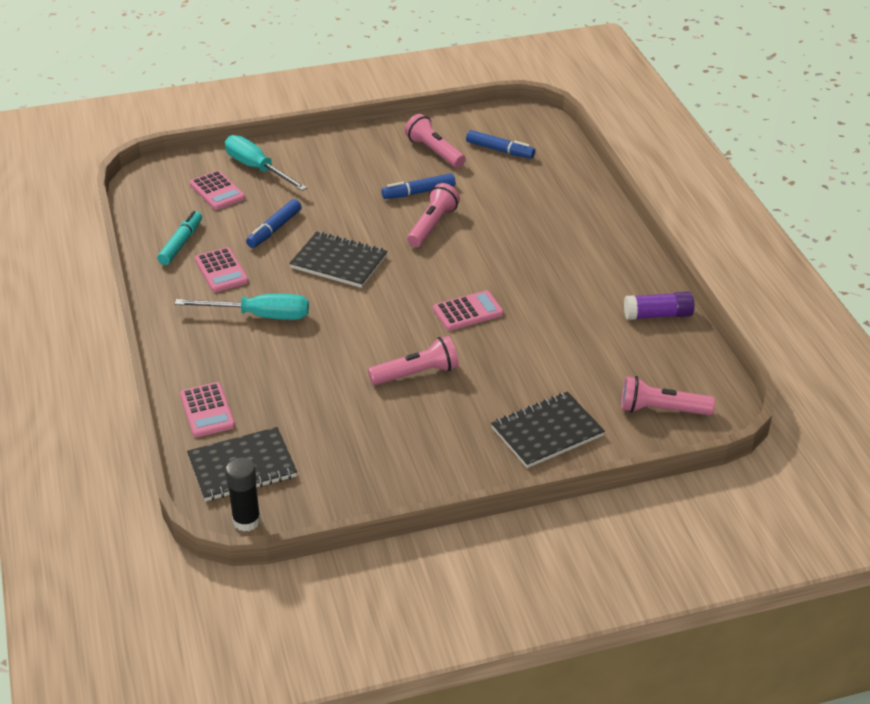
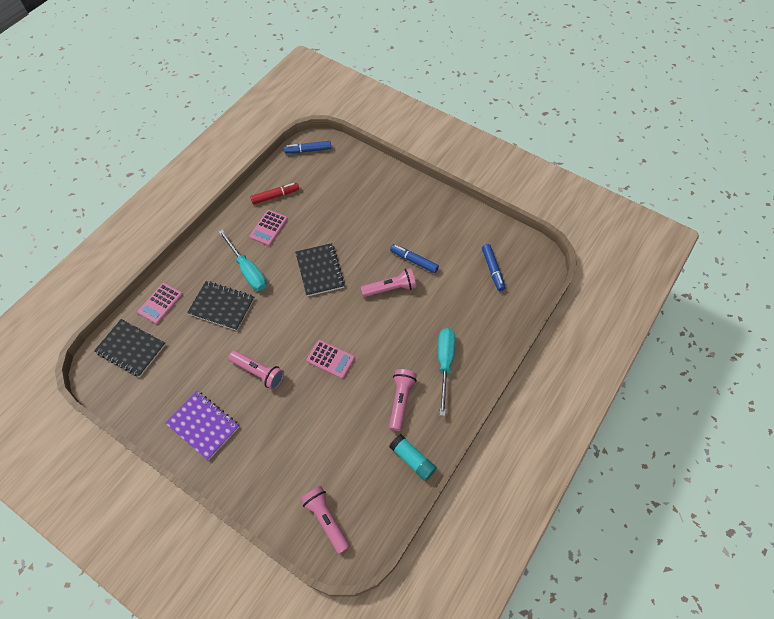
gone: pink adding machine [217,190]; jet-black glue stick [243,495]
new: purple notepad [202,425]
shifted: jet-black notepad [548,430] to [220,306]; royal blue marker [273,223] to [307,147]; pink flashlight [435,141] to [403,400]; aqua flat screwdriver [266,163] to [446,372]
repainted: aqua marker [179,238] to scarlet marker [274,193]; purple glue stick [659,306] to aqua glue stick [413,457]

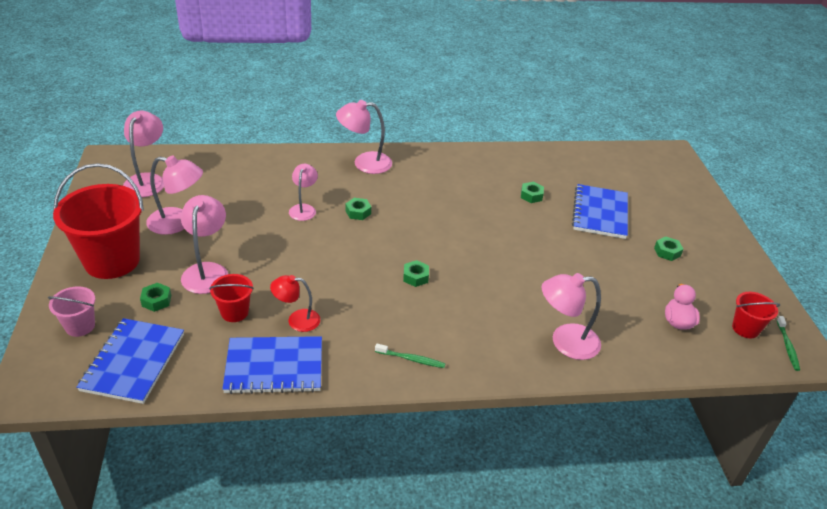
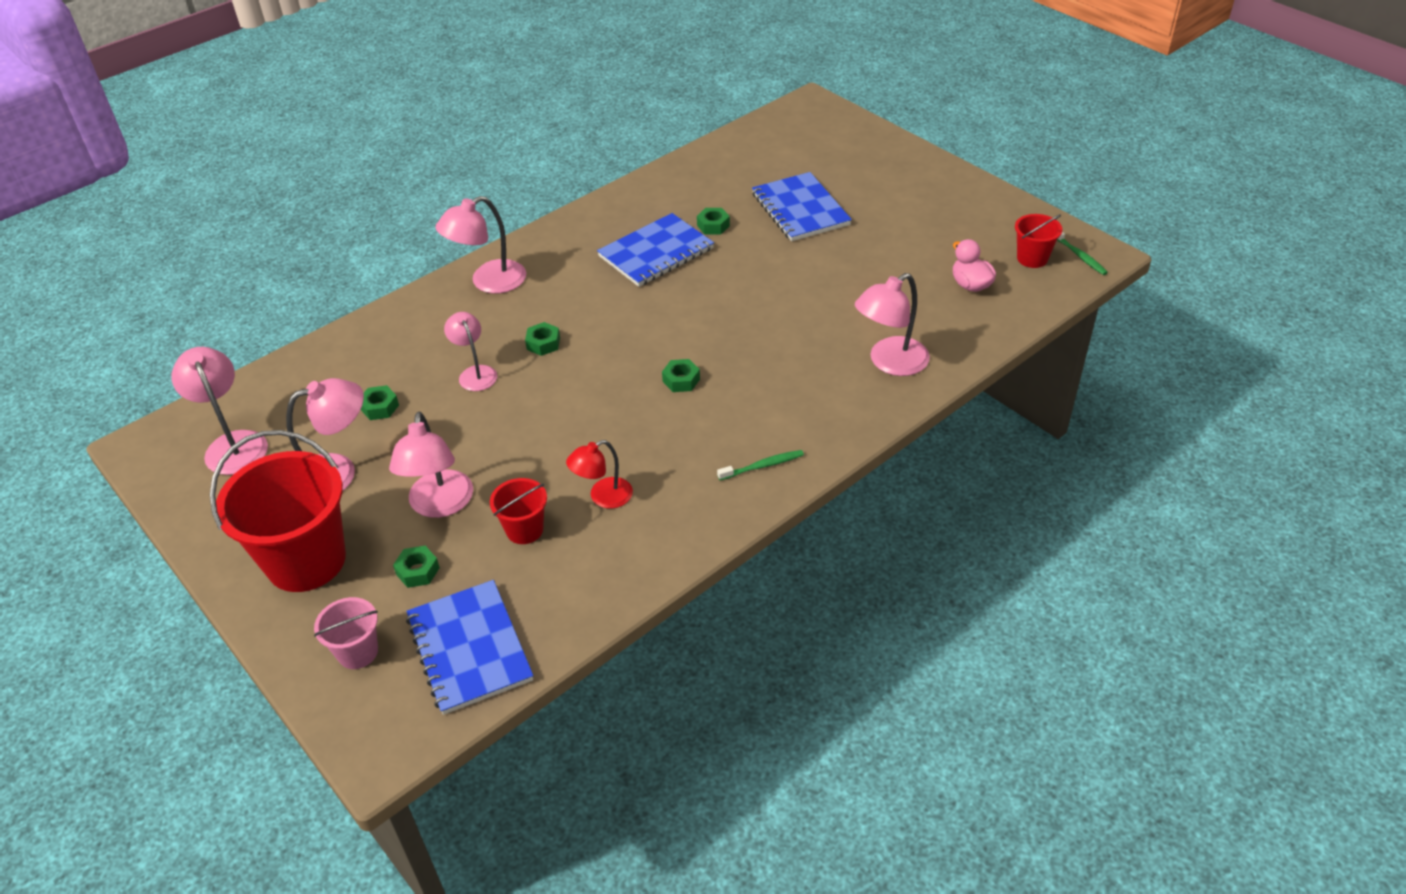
shifted: emerald hex nut [668,248] to [380,402]; royal blue notepad [272,365] to [655,250]
rotated: pink reading lamp [204,244] = [431,465] 150 degrees counterclockwise

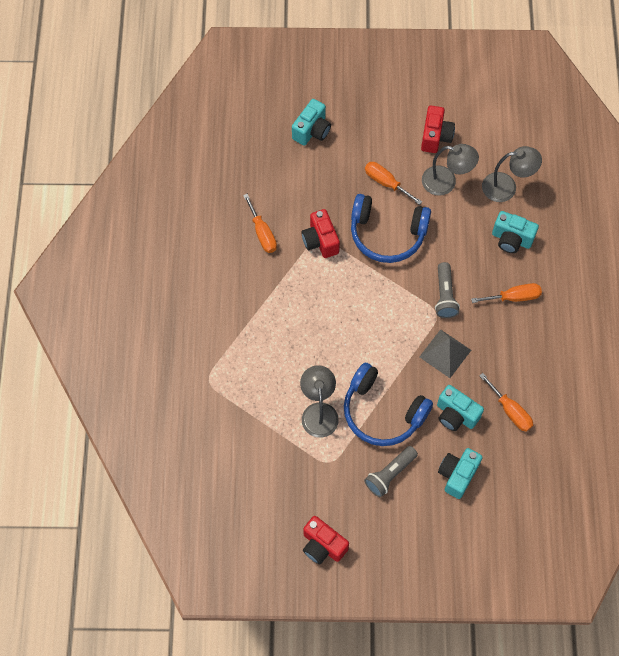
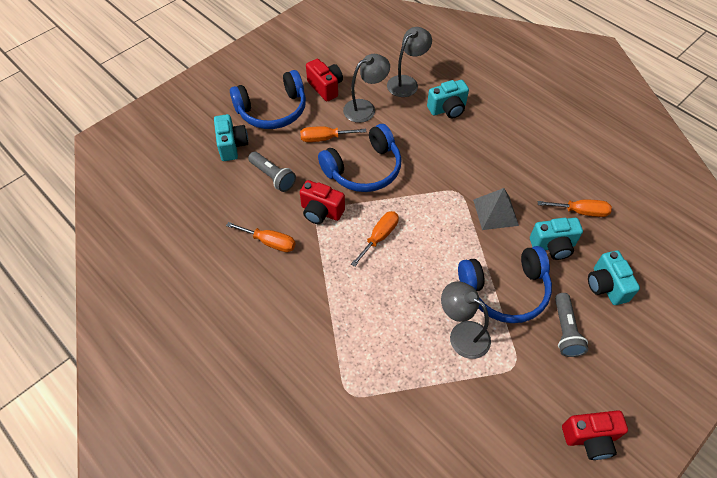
new: royal blue over-ear headphones [268,99]
shifted: gray flashlight [447,290] to [272,172]; bright orange flat screwdriver [506,293] to [375,239]

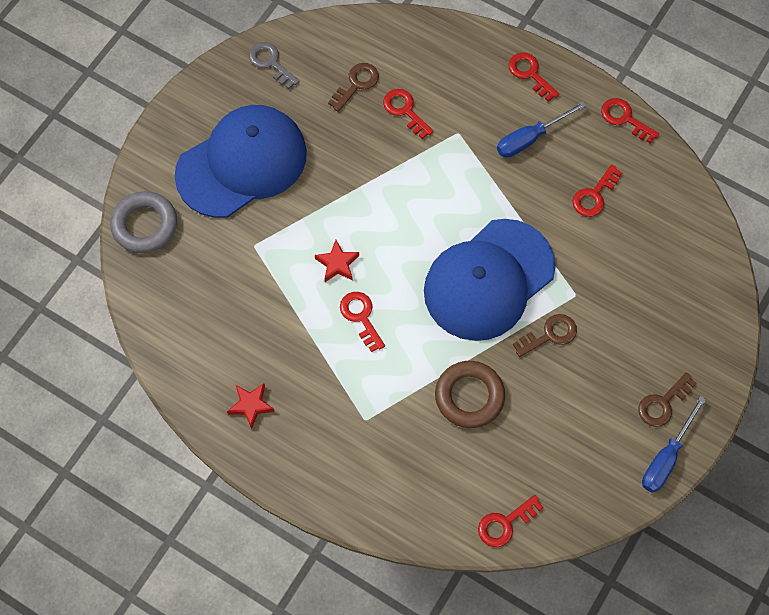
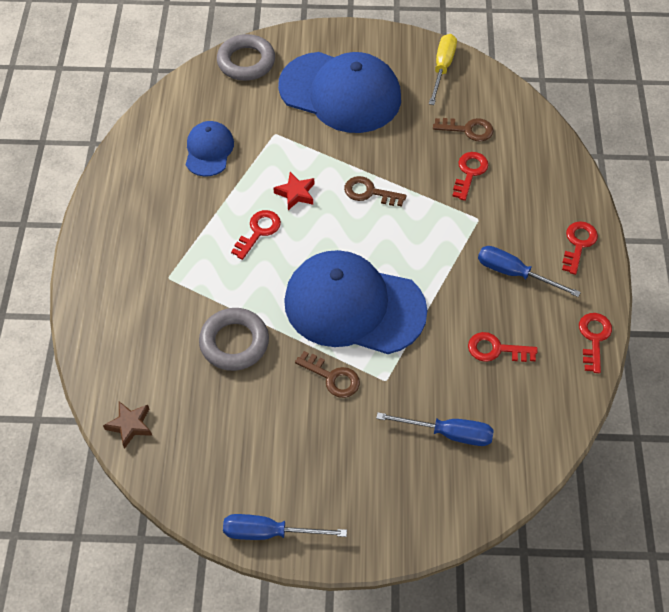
gone: scarlet star shape [251,406]
new: royal blue baseball cap [210,148]; royal blue flat screwdriver [435,429]
shifted: russet key [668,399] to [375,191]
swapped: scarlet key [511,521] to russet star shape [127,425]; gray key [274,65] to bright yellow flat screwdriver [443,69]
repainted: russet torus [470,394] to gray torus [234,339]

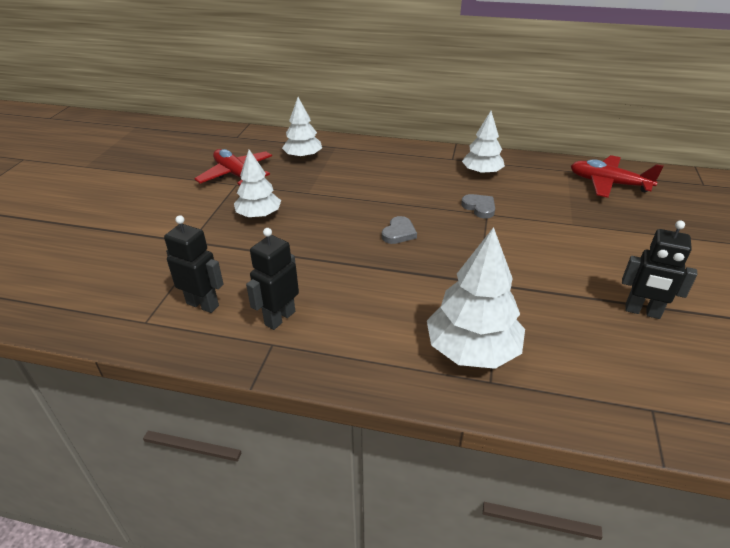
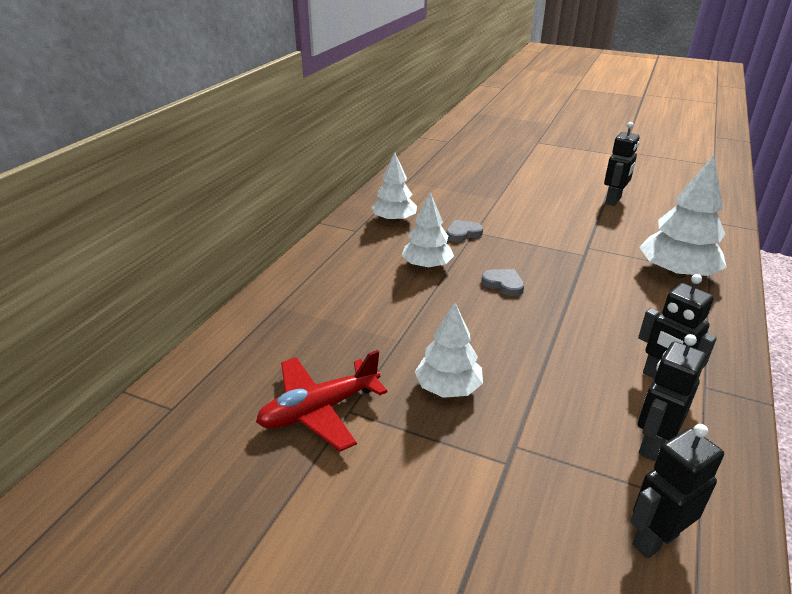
gone: scarlet plane [617,176]
new: jet-black robot figure [677,491]
shifted: pure white fir tree [302,128] to [428,230]

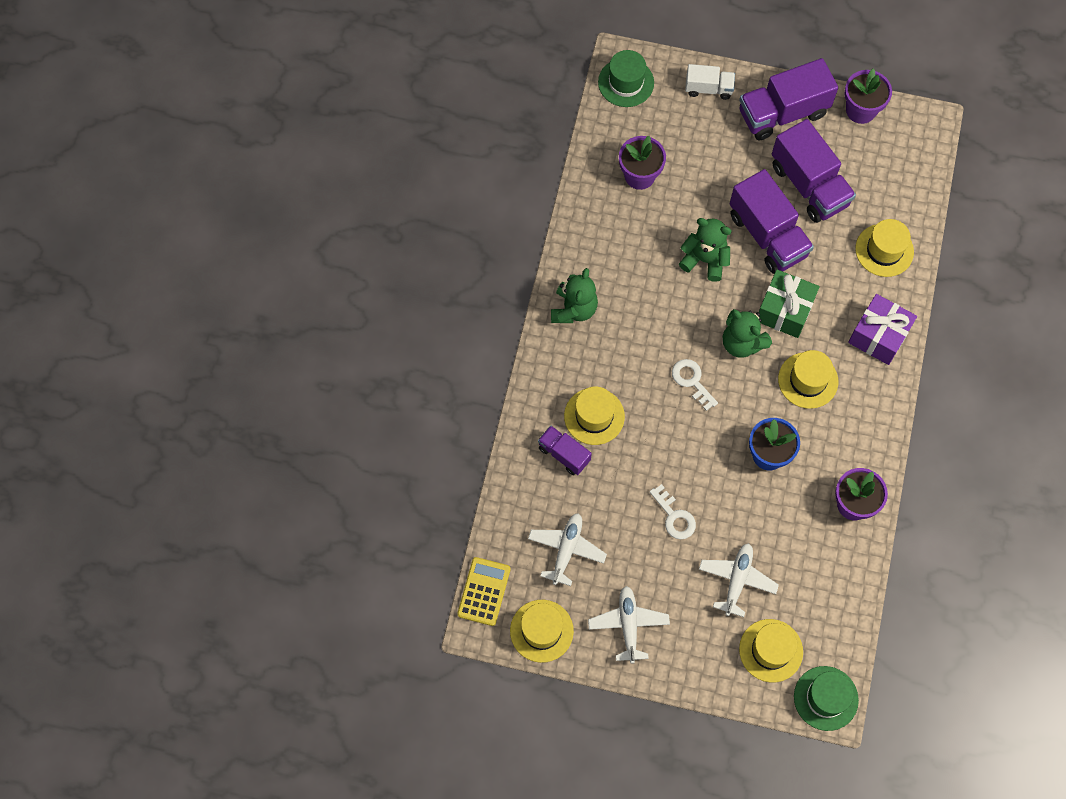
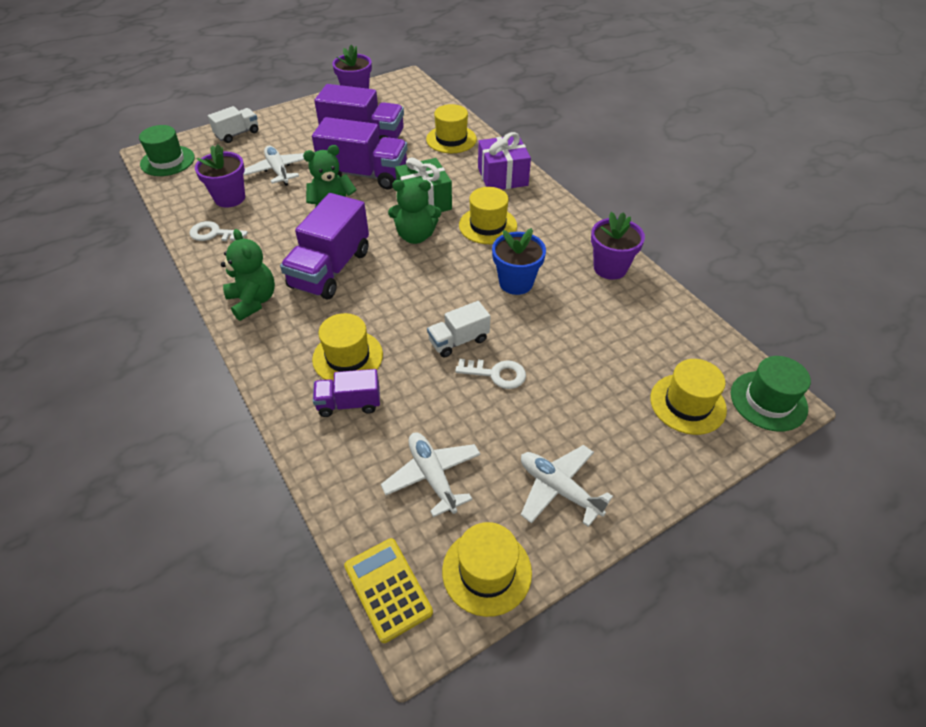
new: pure white truck [458,329]
shifted: pure white key [695,385] to [218,231]; pure white plane [739,580] to [274,166]; purple truck [788,99] to [324,246]

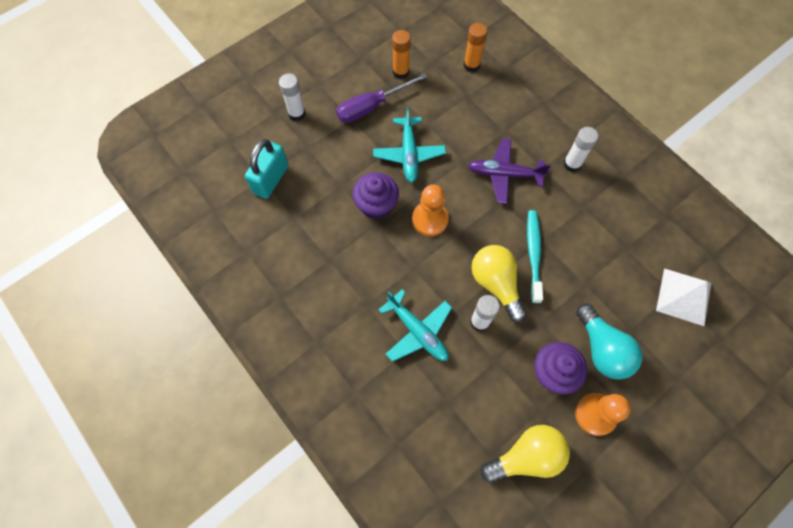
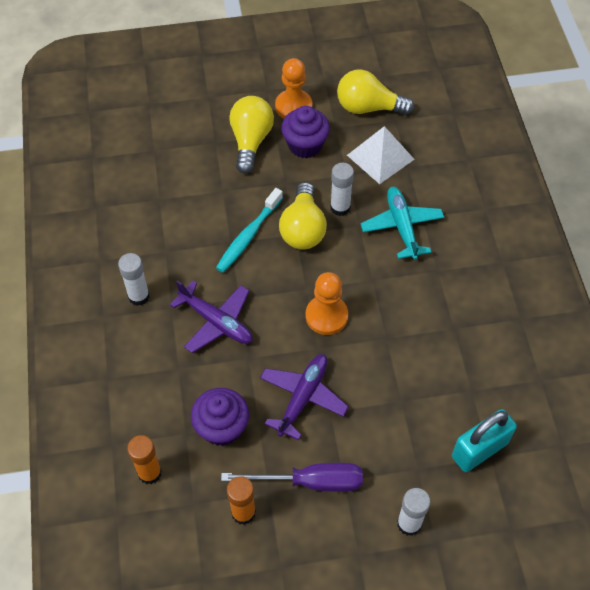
shifted: purple cupcake [375,195] to [220,417]; pure white solid pyramid [683,297] to [381,155]
repainted: aqua lightbulb [609,342] to bright yellow lightbulb [251,135]; aqua plane [409,144] to purple plane [304,397]

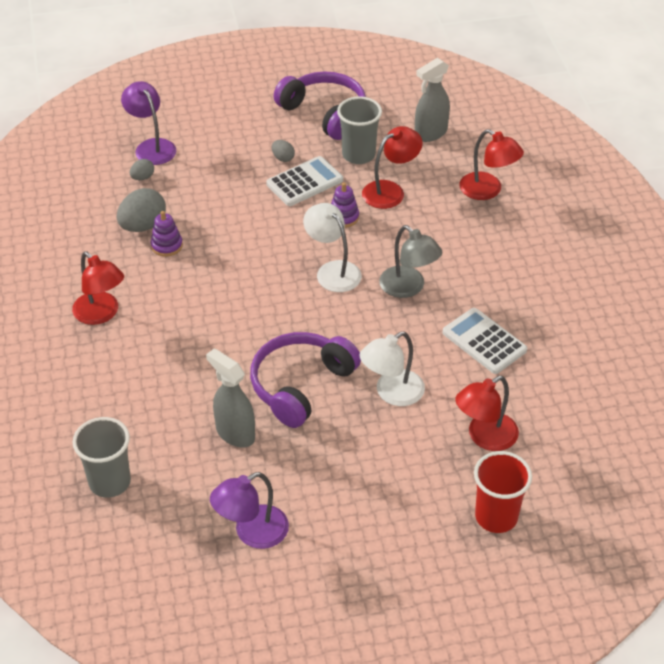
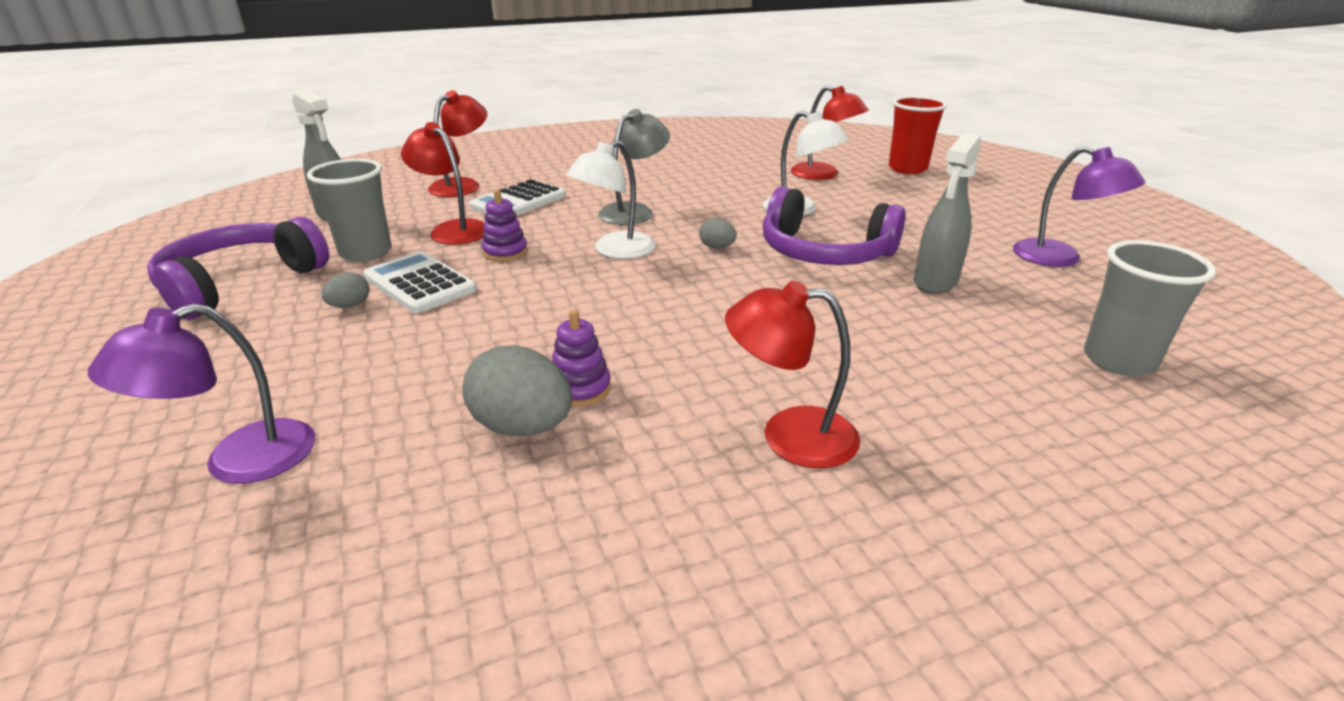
shifted: pure white adding machine [485,341] to [517,197]; gray egg [142,169] to [718,233]
rotated: scarlet reading lamp [98,288] = [792,374] 120 degrees counterclockwise

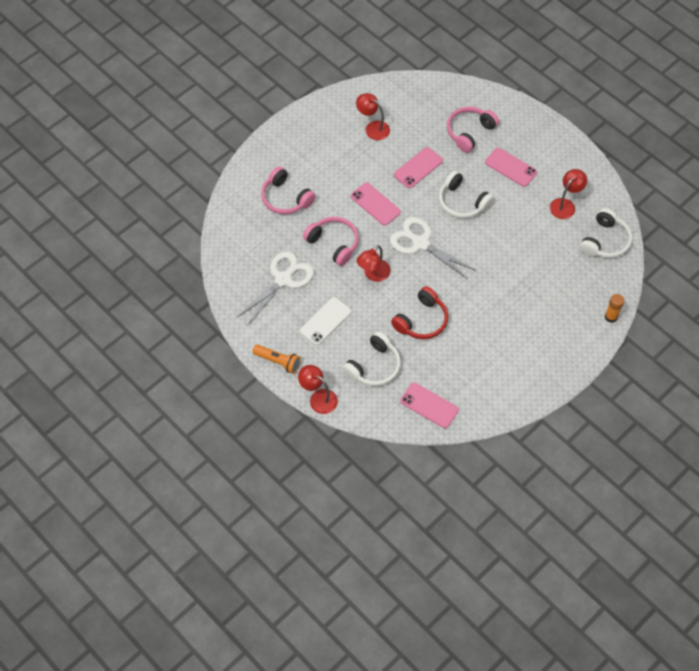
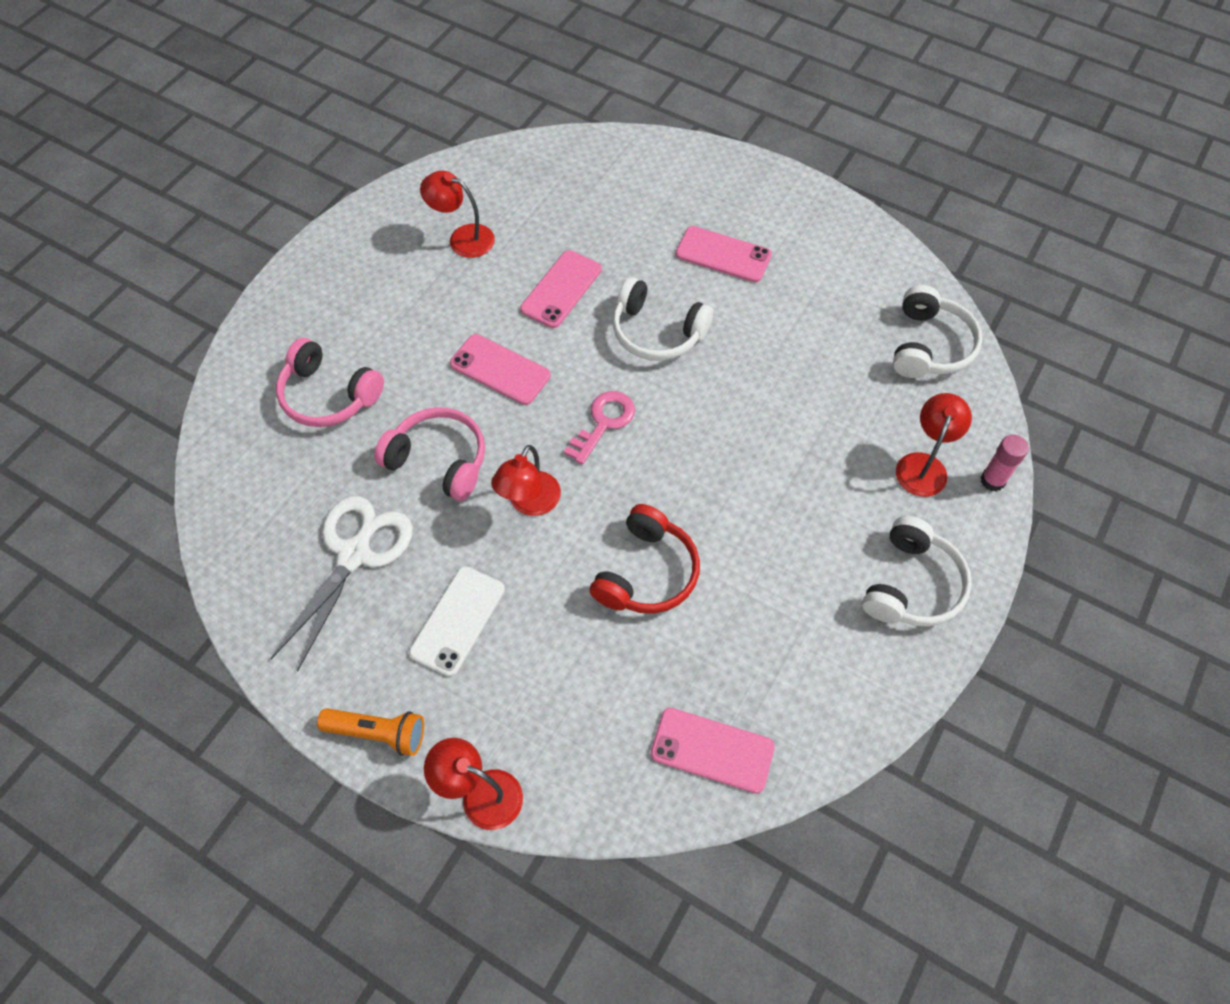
gone: pink over-ear headphones [473,129]
shifted: pure white over-ear headphones [371,359] to [917,571]; scarlet reading lamp [568,194] to [934,445]
swapped: pure white shears [433,248] to pink key [599,428]
repainted: bright orange glue stick [614,308] to pink glue stick [1004,463]

